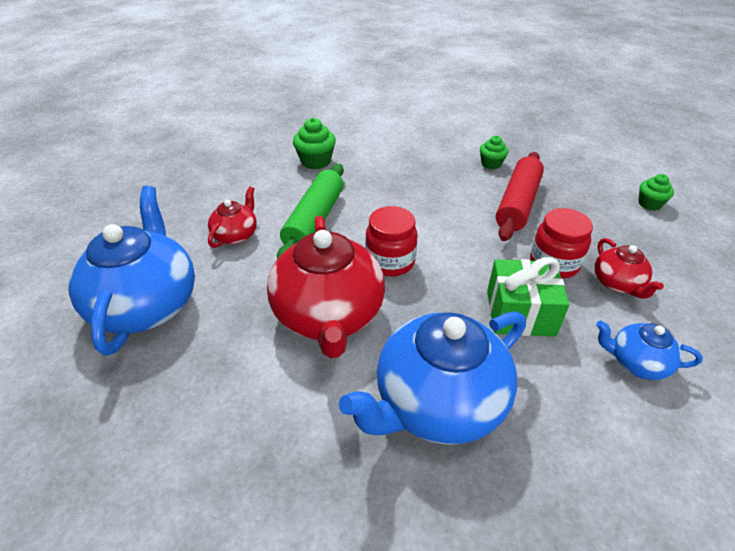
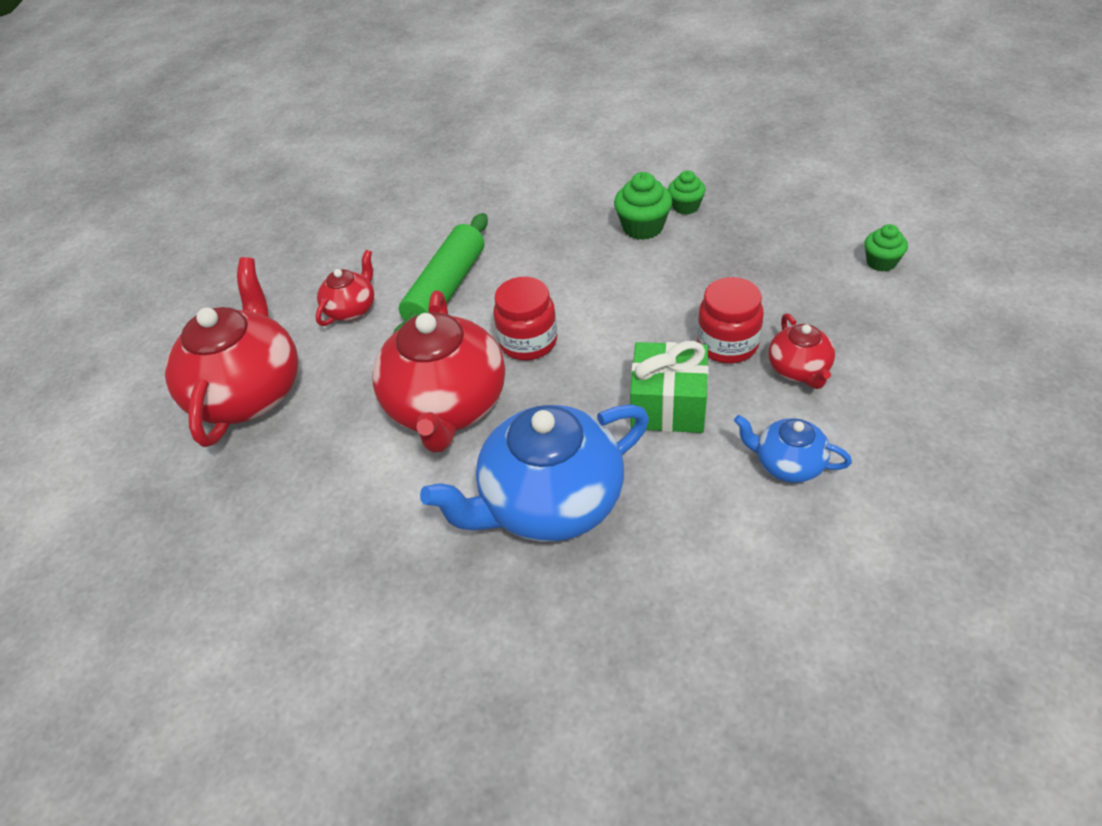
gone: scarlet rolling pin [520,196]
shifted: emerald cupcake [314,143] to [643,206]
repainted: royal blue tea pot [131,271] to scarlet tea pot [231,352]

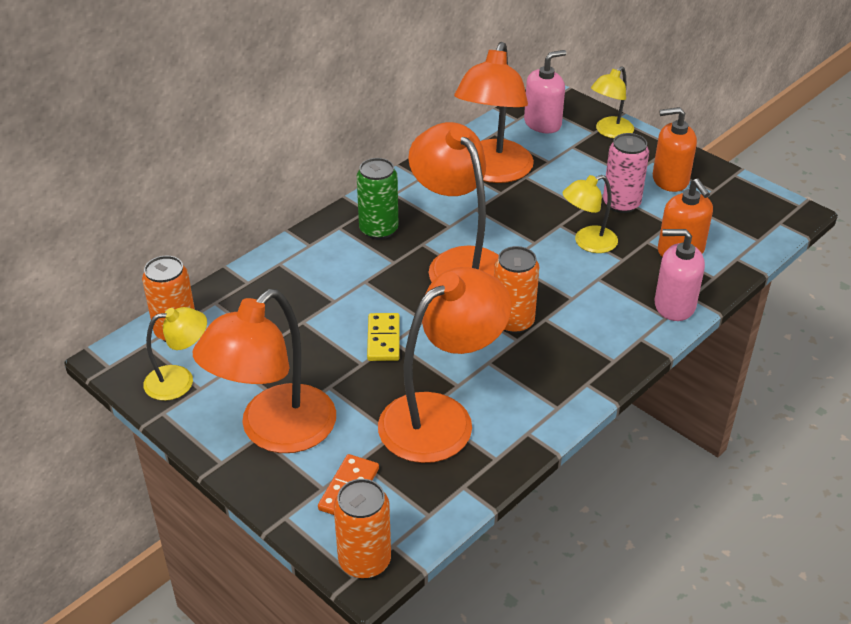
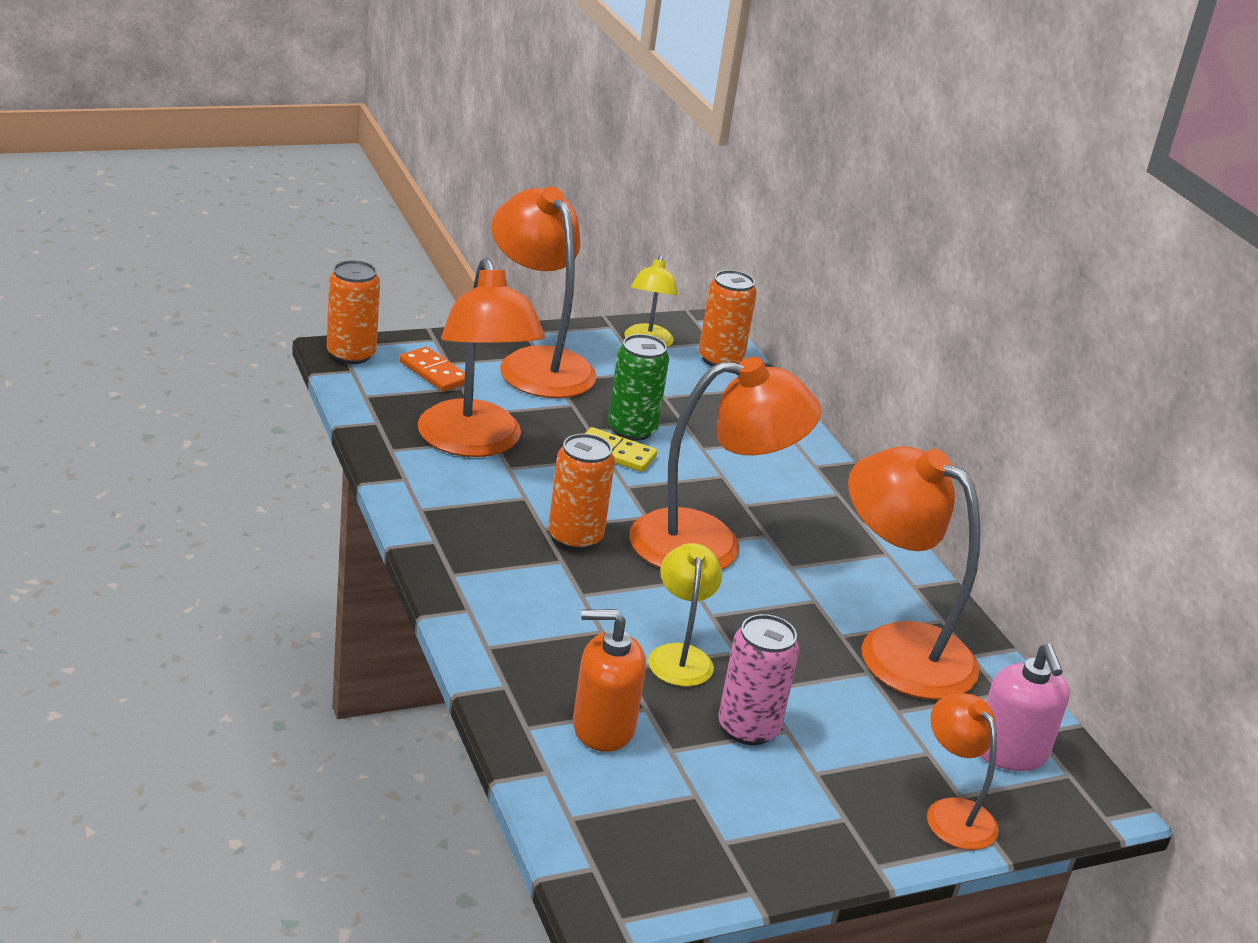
gone: bright orange pump bottle [675,149]; pink pump bottle [680,275]
shifted: emerald tin [378,199] to [638,387]
repainted: bright yellow reading lamp [612,102] to bright orange reading lamp [962,771]

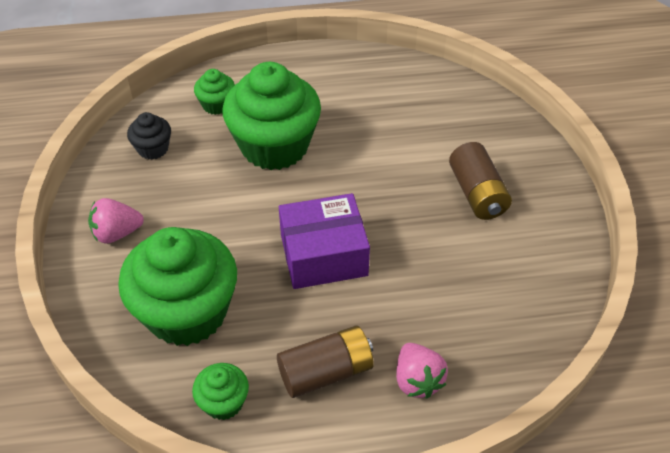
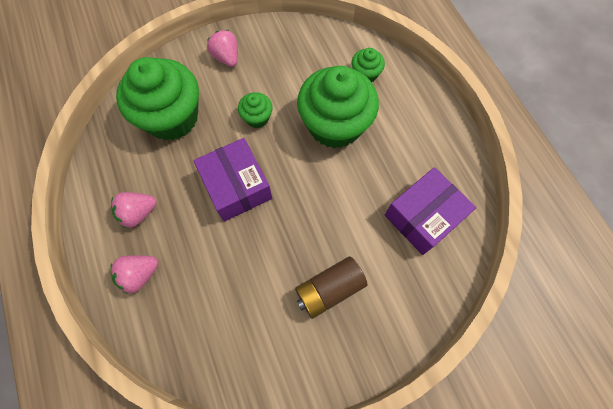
gone: jet-black cupcake [149,136]
new: purple package [430,211]
shifted: emerald cupcake [220,391] to [255,110]
swapped: russet AA battery [325,361] to pink berry [134,210]

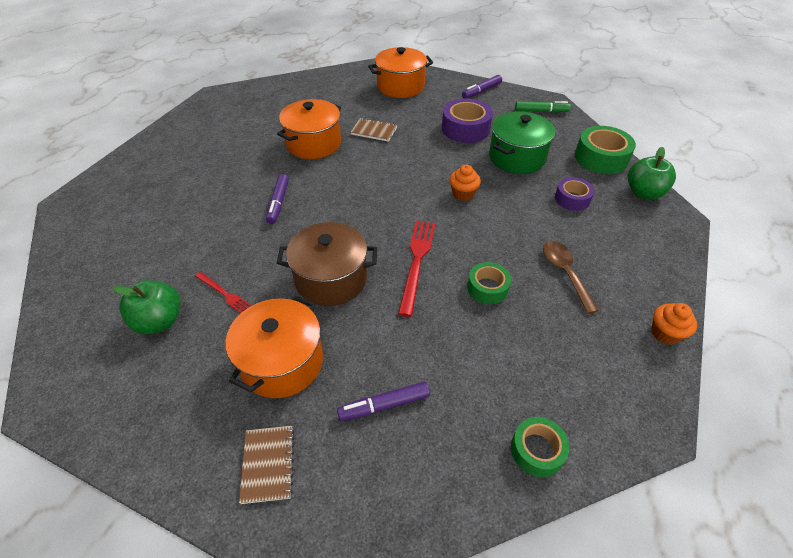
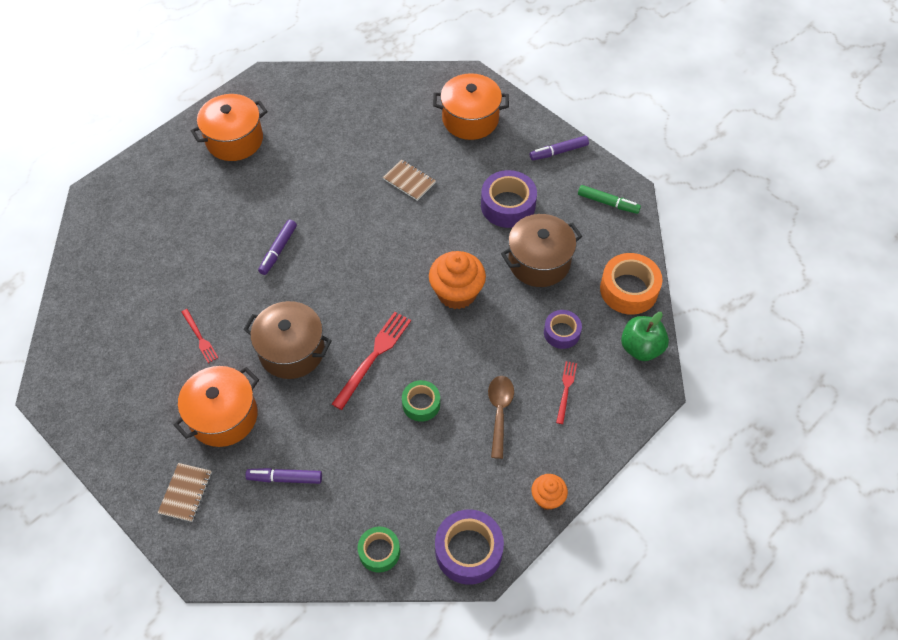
gone: emerald apple fruit [147,307]
new: purple roll of tape [469,547]; scarlet fork [566,392]
shifted: bright orange stockpot [309,129] to [229,127]
repainted: emerald stockpot [522,142] to russet stockpot [541,250]; emerald roll of tape [605,150] to bright orange roll of tape [631,284]
scaled: bright orange cupcake [465,183] = [457,280] x1.76

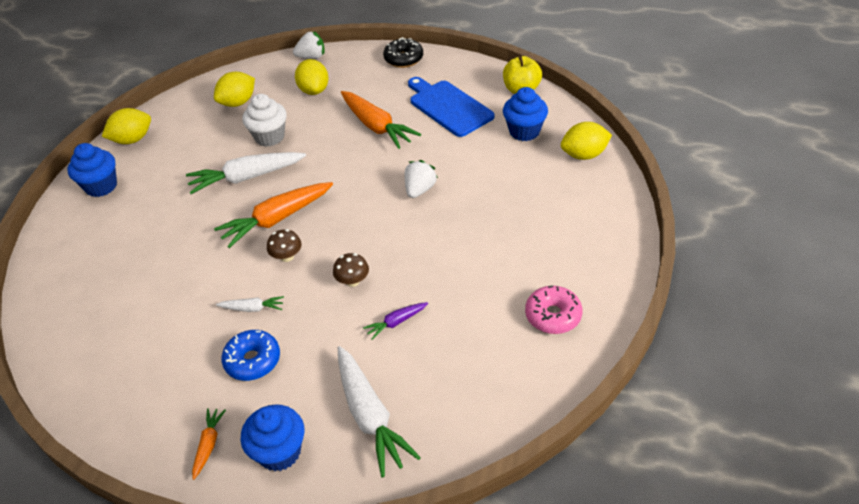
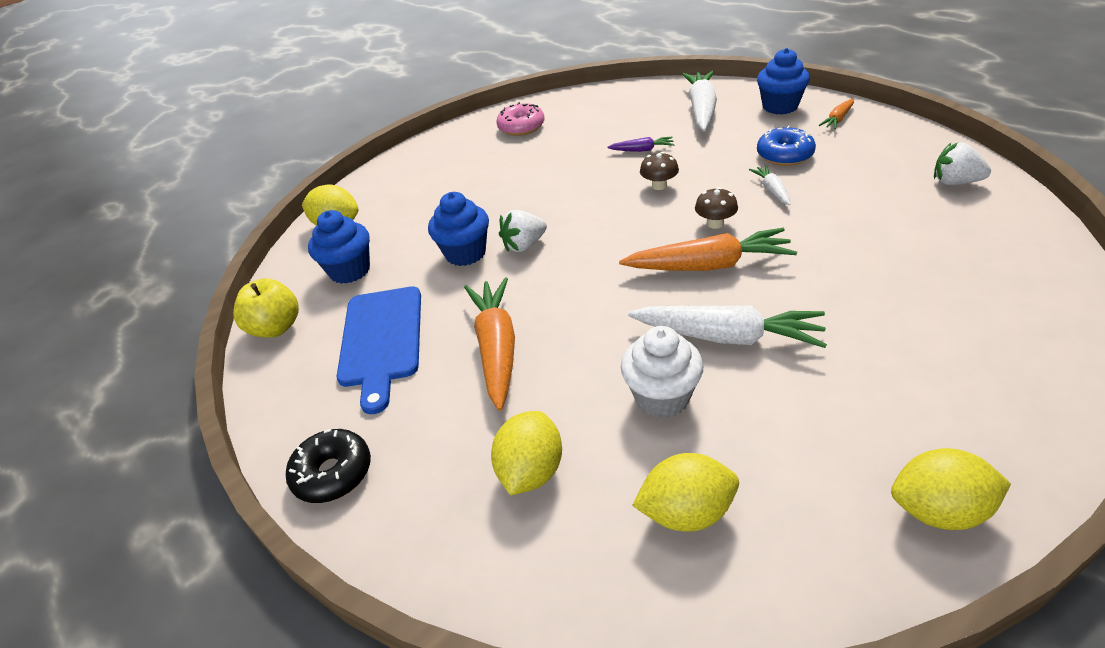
shifted: royal blue cupcake [92,170] to [458,229]; pure white berry [309,45] to [962,163]
rotated: pure white toy carrot [250,304] = [770,185] 45 degrees clockwise

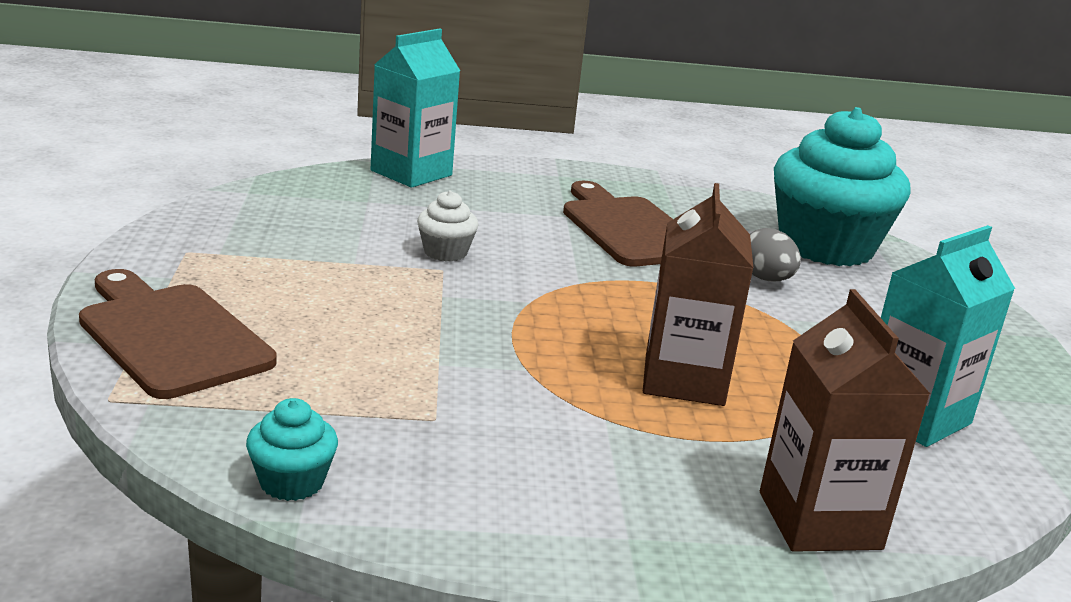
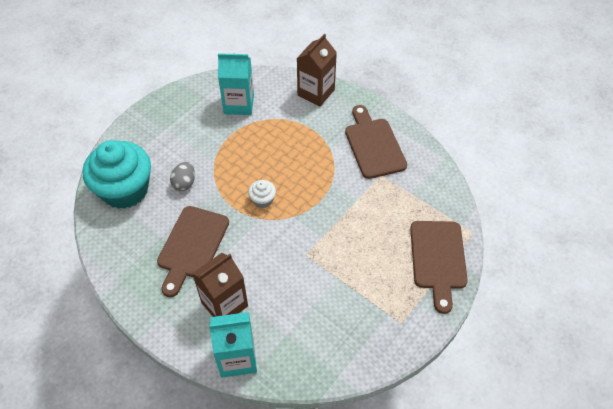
gone: aqua cupcake [292,449]
new: russet cutting board [376,142]
shifted: russet milk carton [698,294] to [220,285]; pure white cupcake [447,226] to [262,194]

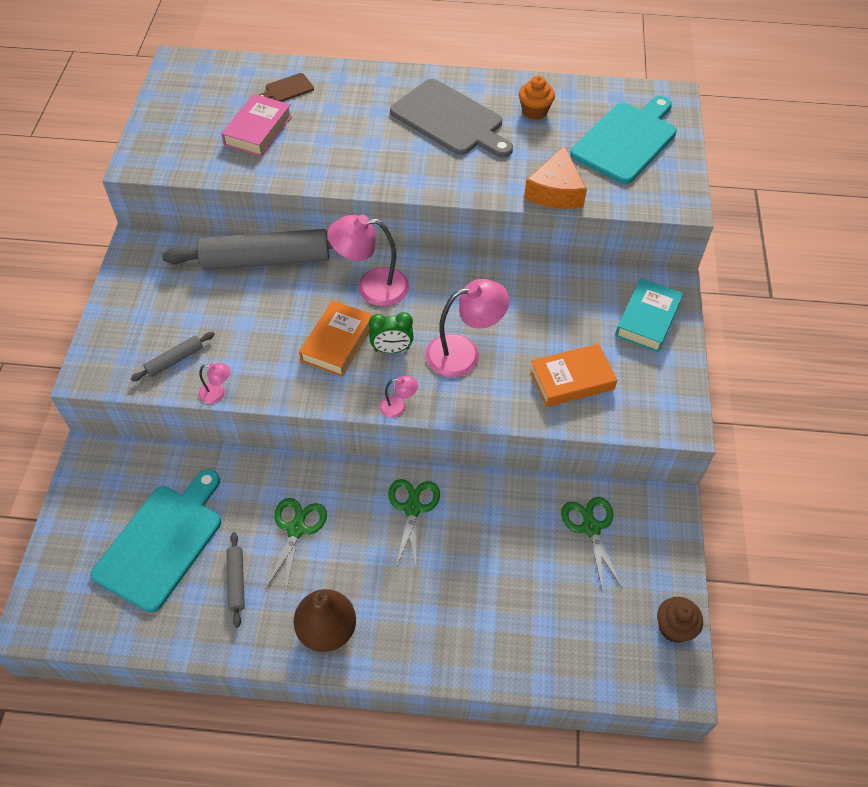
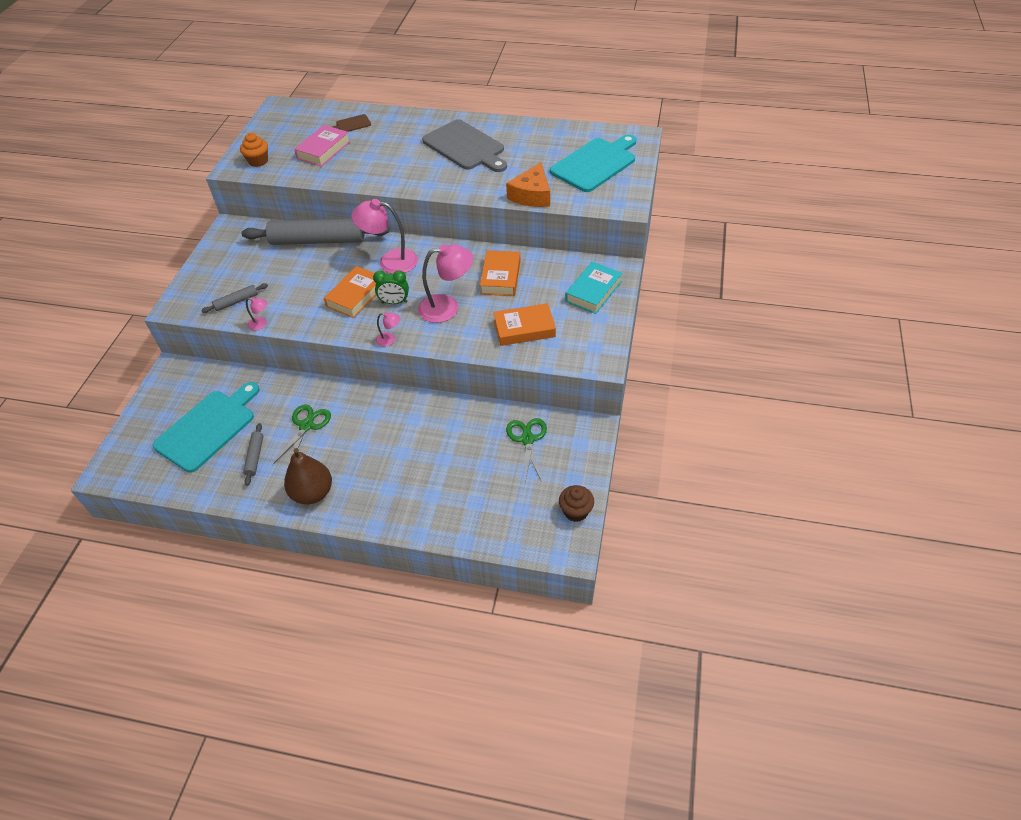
gone: emerald shears [414,524]
new: bright orange book [500,273]
shifted: bright orange cupcake [537,98] to [254,150]

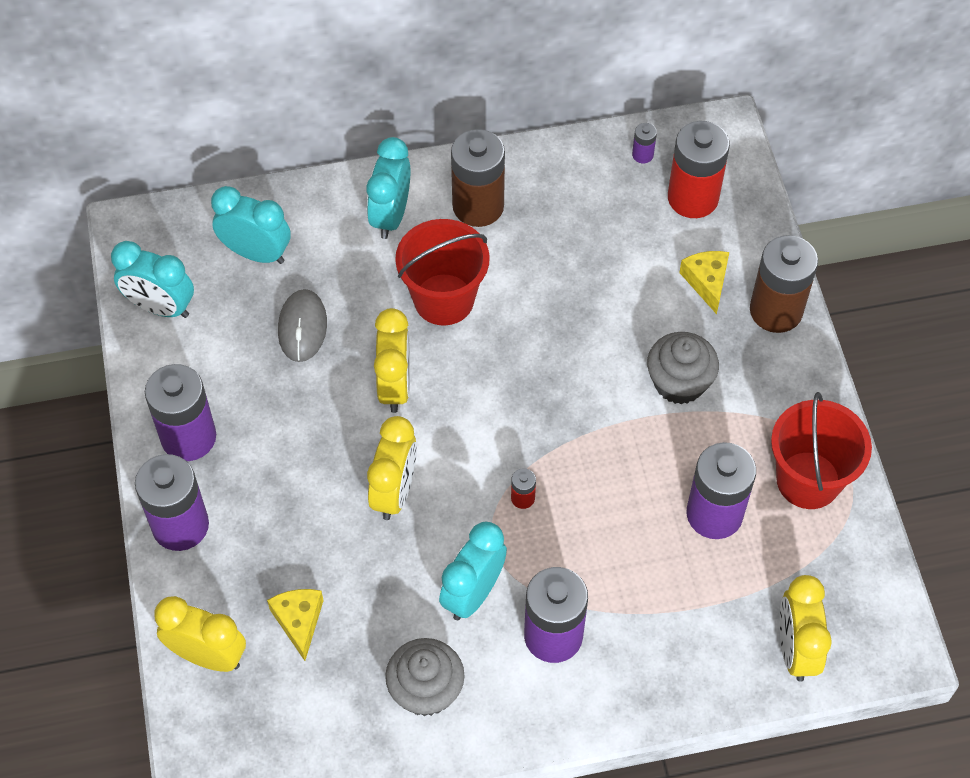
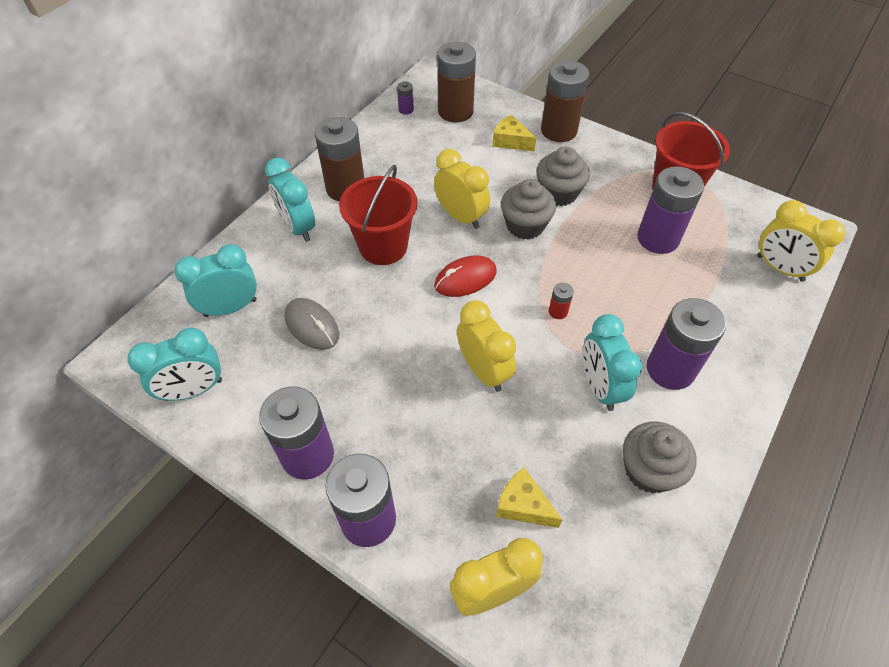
new: scarlet computer mouse [465,276]; gray cupcake [528,209]
shifted: bright yellow bedside clock [392,360] to [462,189]
repainted: scarlet AA battery [699,169] to russet AA battery [456,82]

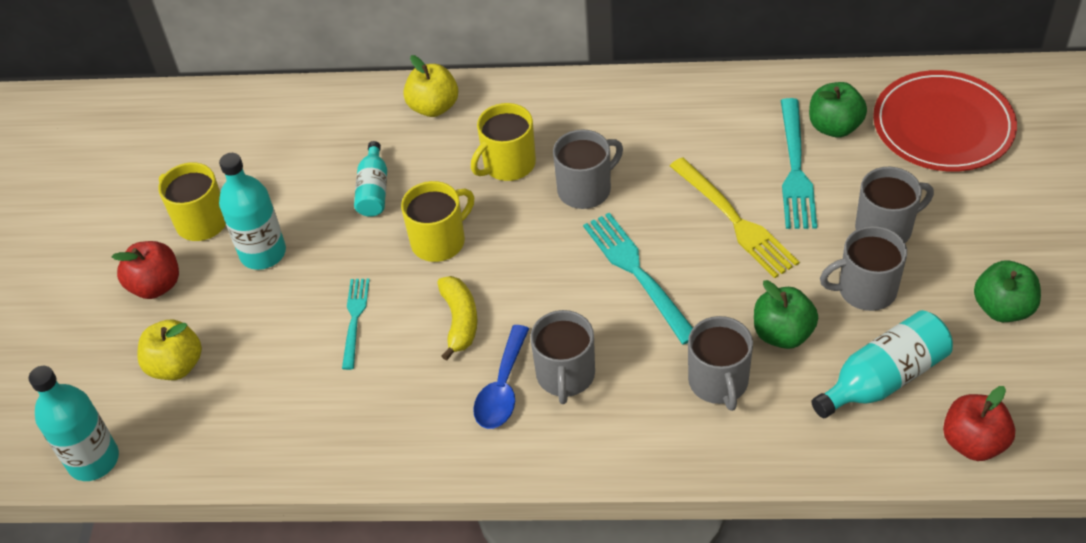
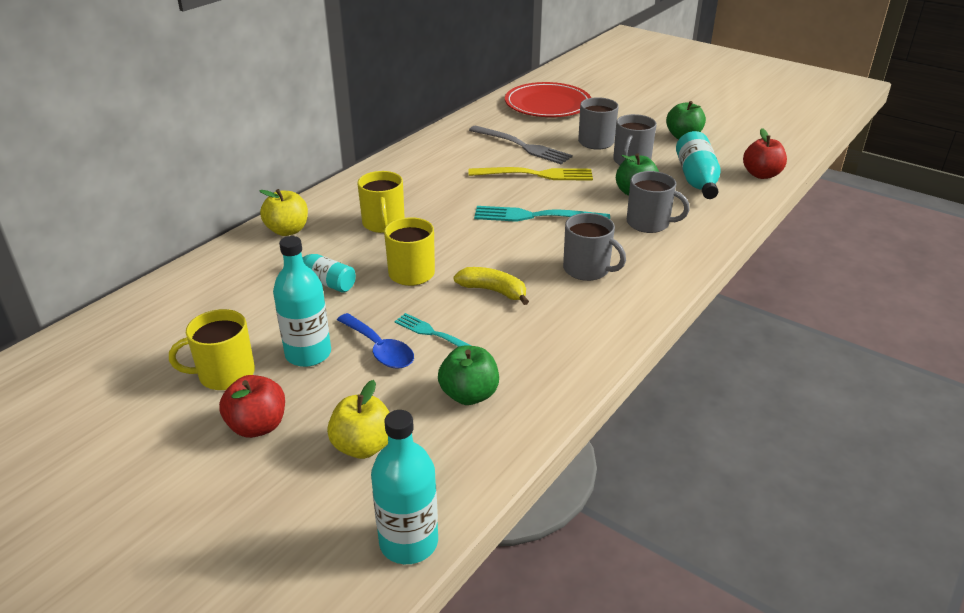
gone: gray mug [588,169]
shifted: royal blue spoon [501,377] to [375,341]; emerald apple fruit [838,109] to [468,375]
repainted: aqua fork [799,163] to gray fork [521,144]

